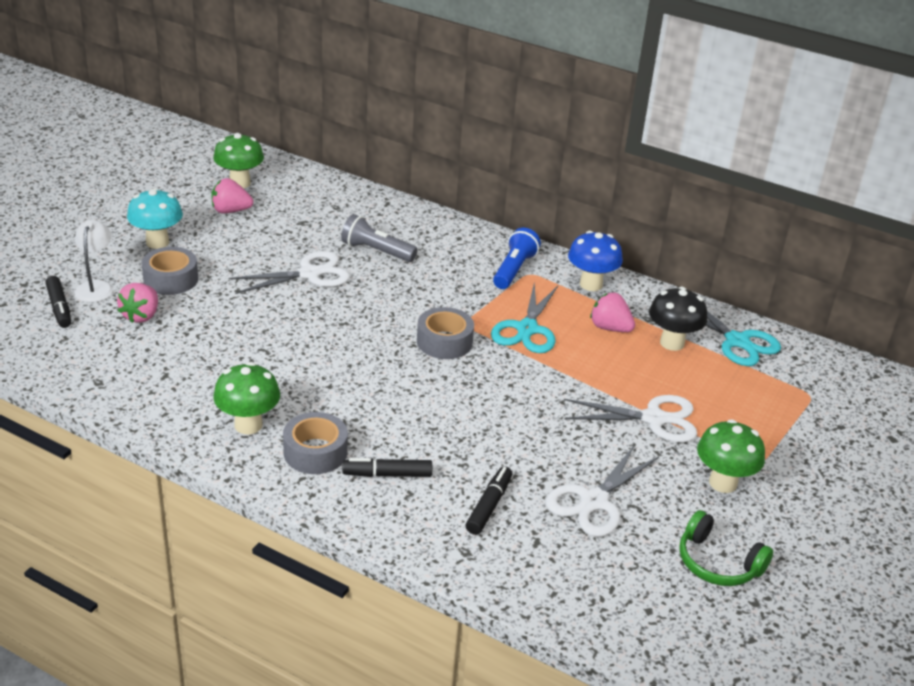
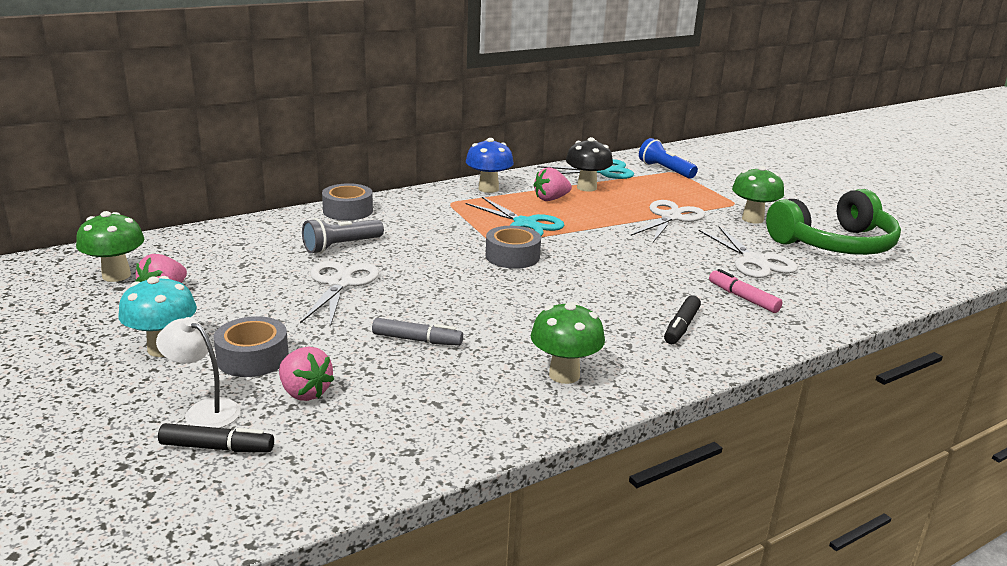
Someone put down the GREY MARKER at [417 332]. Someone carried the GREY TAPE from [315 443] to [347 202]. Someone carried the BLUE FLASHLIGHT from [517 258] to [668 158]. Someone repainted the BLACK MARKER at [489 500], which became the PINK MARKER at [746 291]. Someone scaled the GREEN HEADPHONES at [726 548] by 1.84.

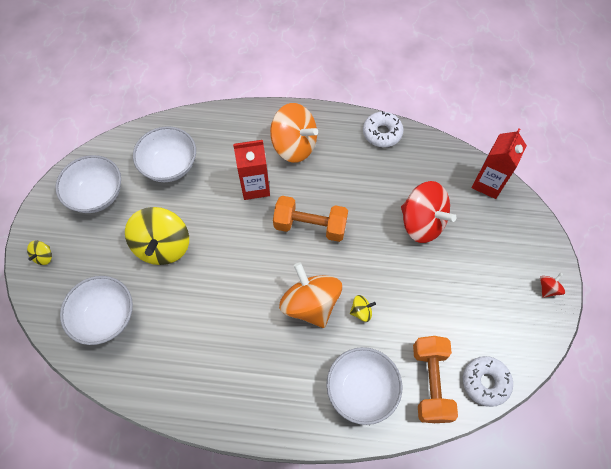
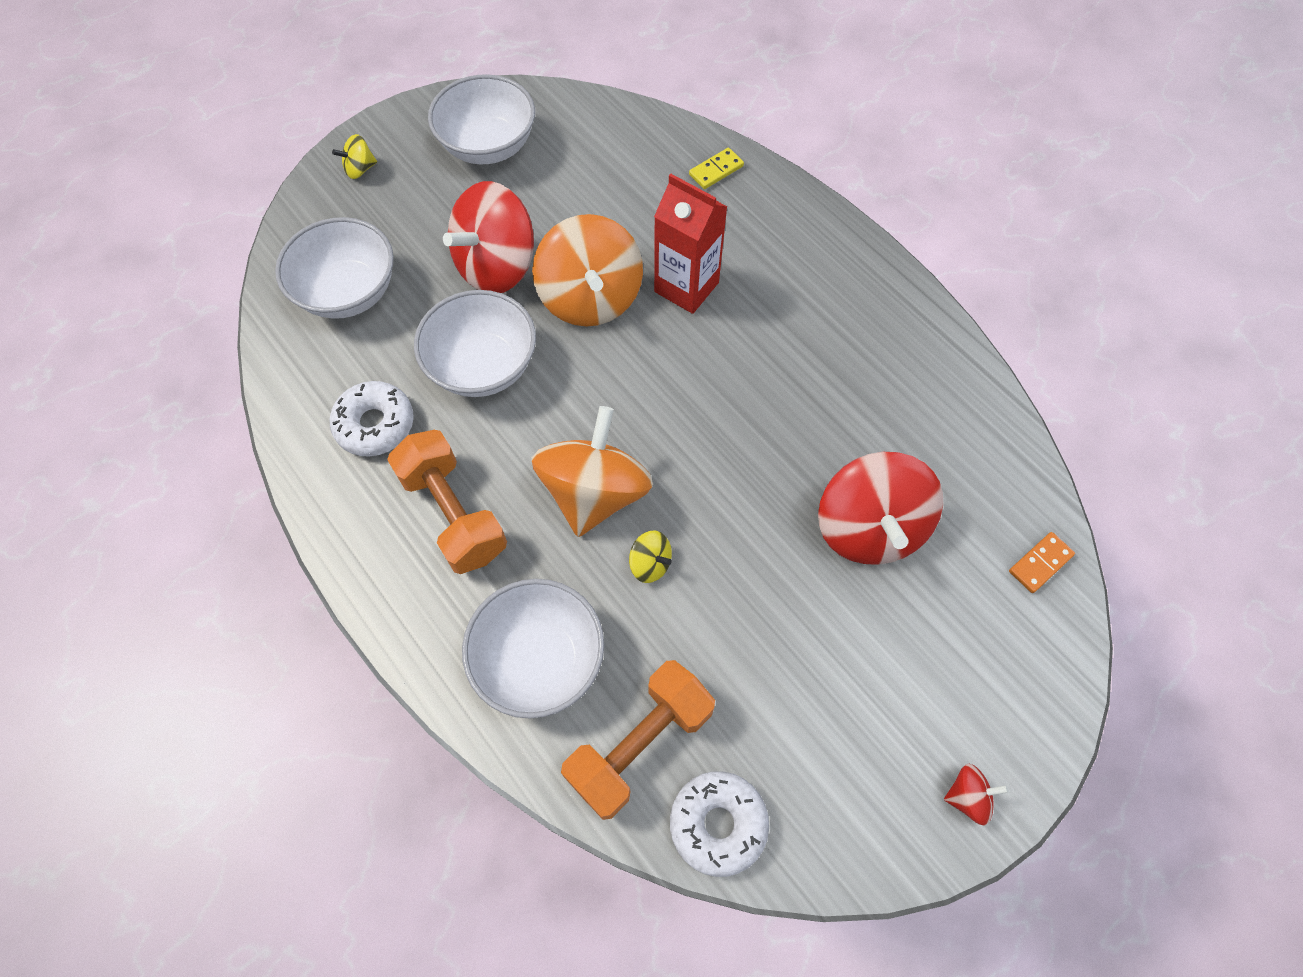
Someone put down the YELLOW DOMINO at [716 168]. Someone carried the WHITE BOWL from [164 154] to [475 343]. Someone carried the ORANGE SPINNING TOP from [294 133] to [587 270]. Someone carried the ORANGE DUMBBELL from [310 219] to [447 502]. Someone carried the WHITE DONUT from [383 129] to [372 419]. Someone swapped the RED CARTON at [499 164] for the ORANGE DOMINO at [1042 562]. Someone repainted the YELLOW SPINNING TOP at [157 236], which became the RED SPINNING TOP at [488 237].

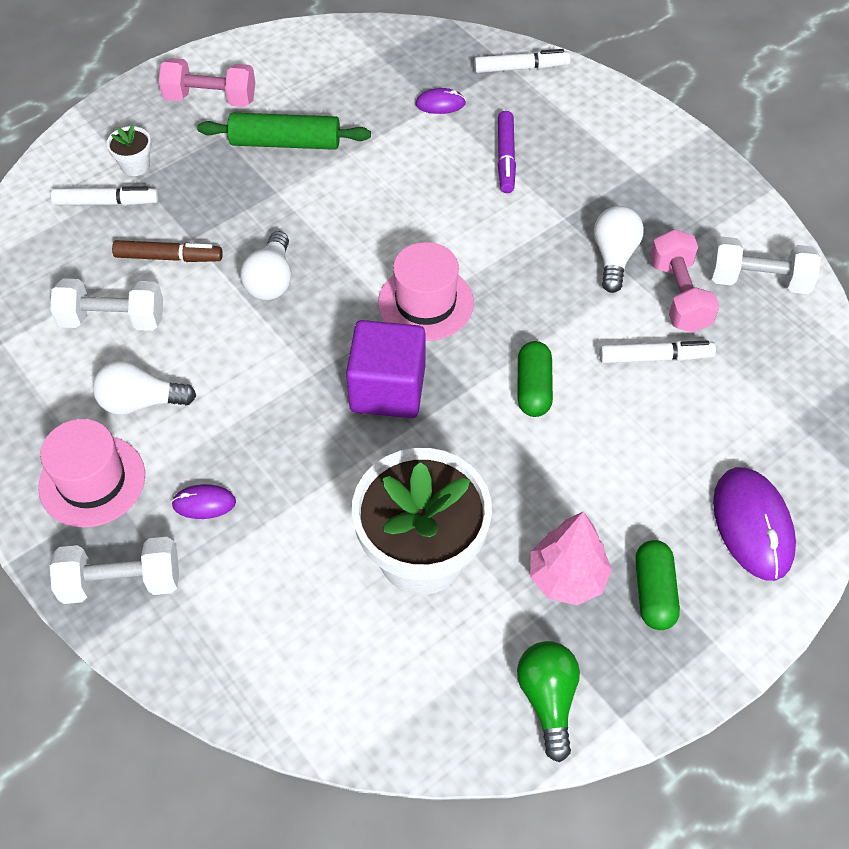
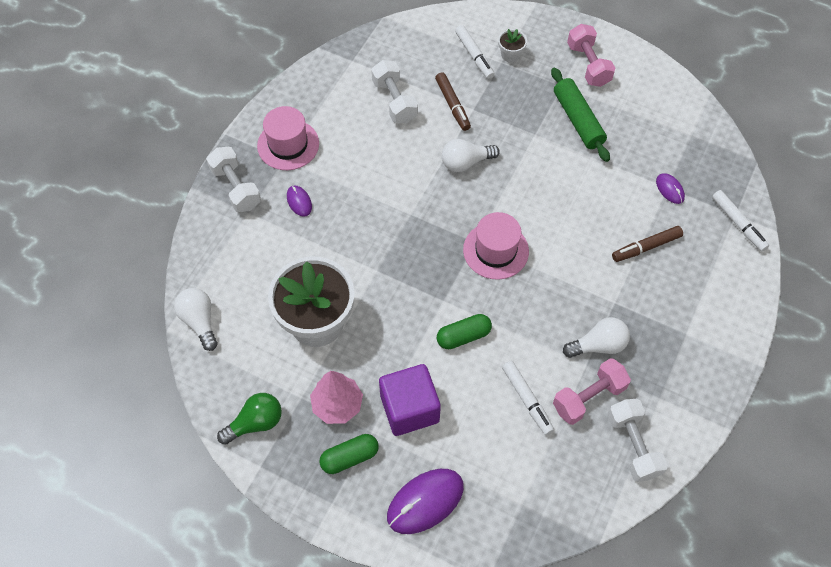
Someone carried the WHITE LIGHT BULB from [144 388] to [196 319]. Someone carried the PURPLE CUBE from [385 369] to [410 400]. Someone repainted the PURPLE MARKER at [507 152], which became the BROWN MARKER at [647 244].

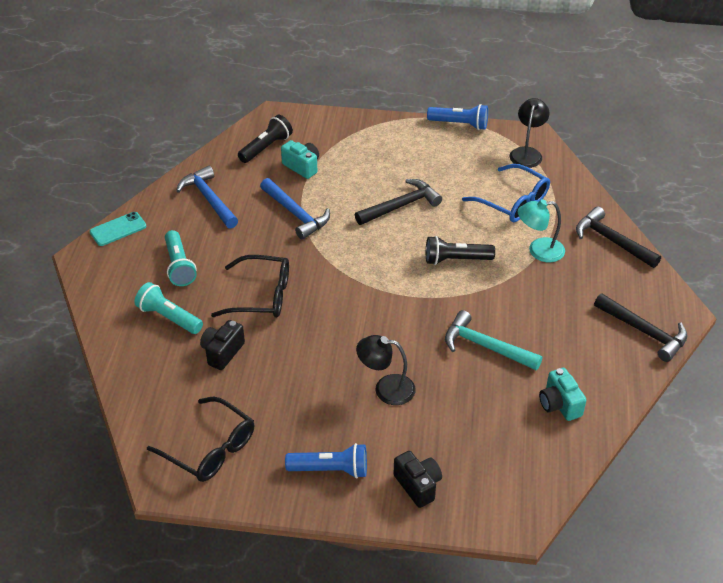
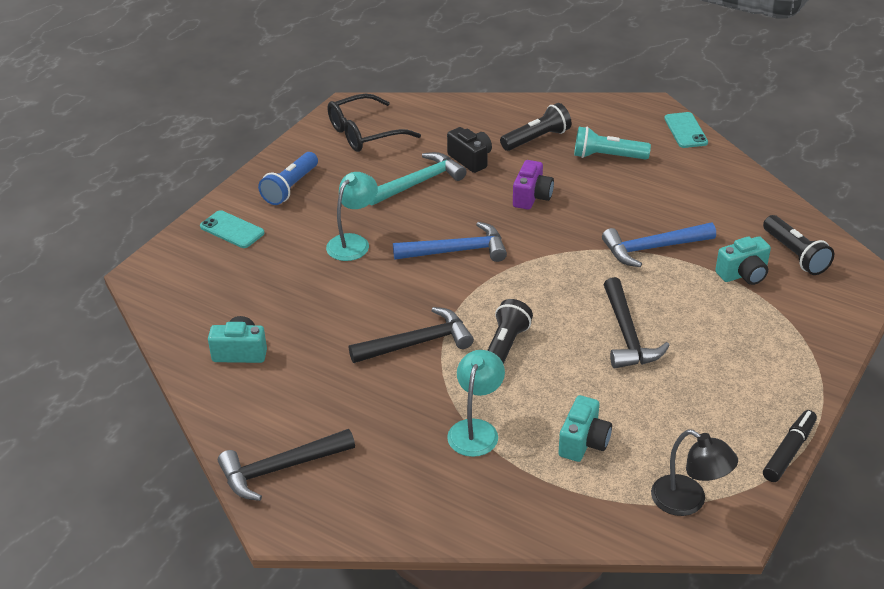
Someone carried the BLUE HAMMER from [207 197] to [450 242]. Someone carried the TURQUOISE HAMMER from [493 340] to [418 179]. Someone carried the BLACK HAMMER from [618 237] to [411 335]. Someone swapped the BLACK GLASSES at [250 286] for the PURPLE CAMERA at [533 185]. Someone swapped the BLACK CAMERA at [418 479] for the TURQUOISE PHONE at [232 229]. Someone swapped the BLUE FLASHLIGHT at [457 117] for the BLACK MARKER at [790 446]. Someone swapped the BLUE GLASSES at [506 193] for the TURQUOISE CAMERA at [585 428]. Someone repainted the TURQUOISE FLASHLIGHT at [168 308], which became the BLACK FLASHLIGHT at [535 127]. Someone repainted the BLACK LAMP at [386 370], which became the TURQUOISE LAMP at [352 216].

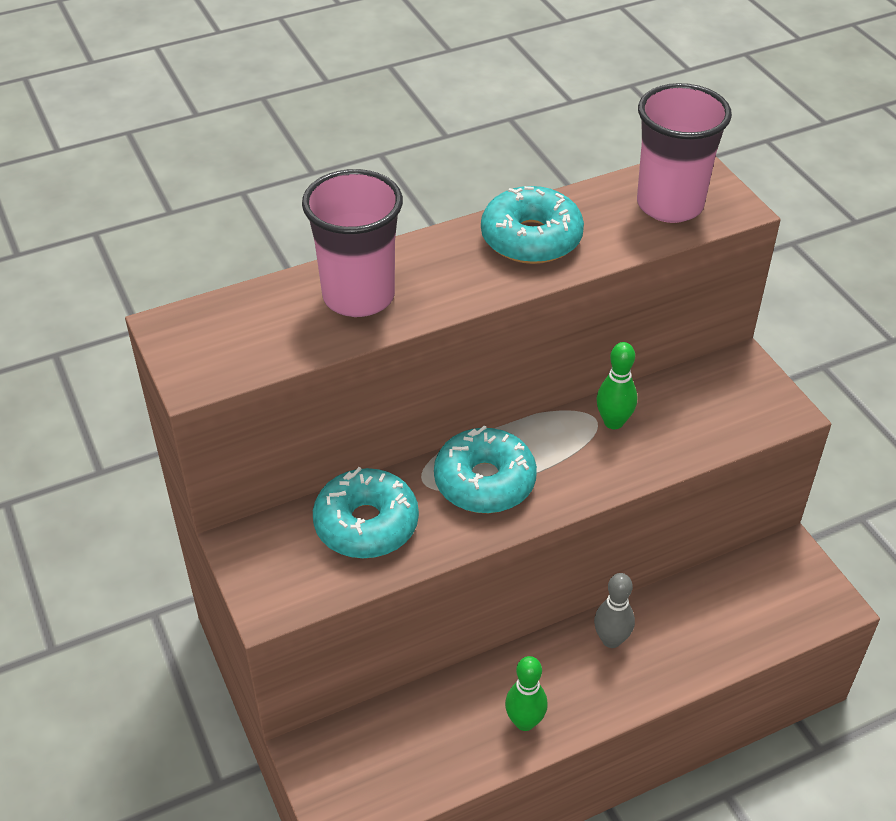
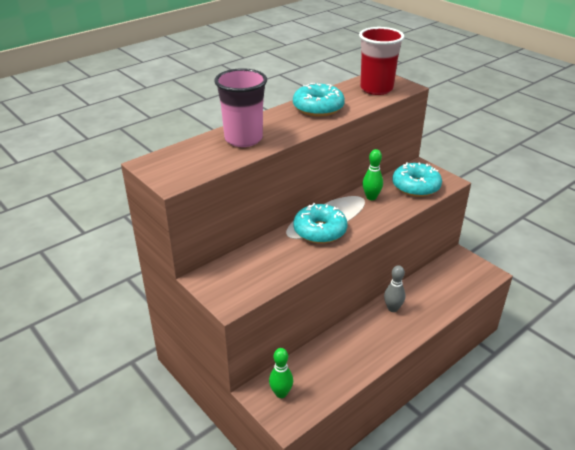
Someone carried the TURQUOISE DONUT from [366 512] to [417 179]. Someone carried the GREEN BOWLING PIN from [526 693] to [281 373]. Someone repainted the PINK CUP at [684 153], which became the RED CUP at [382 61].

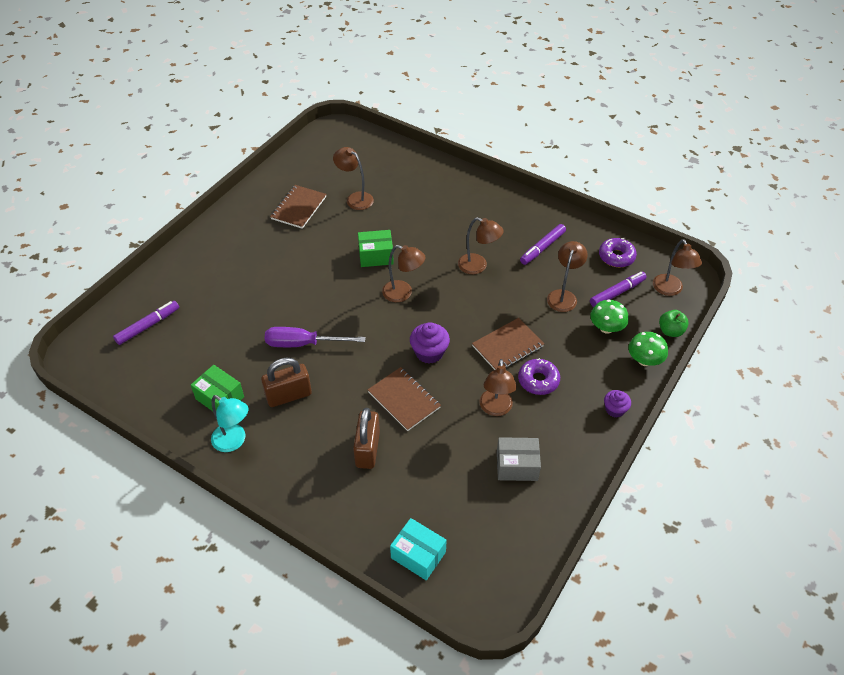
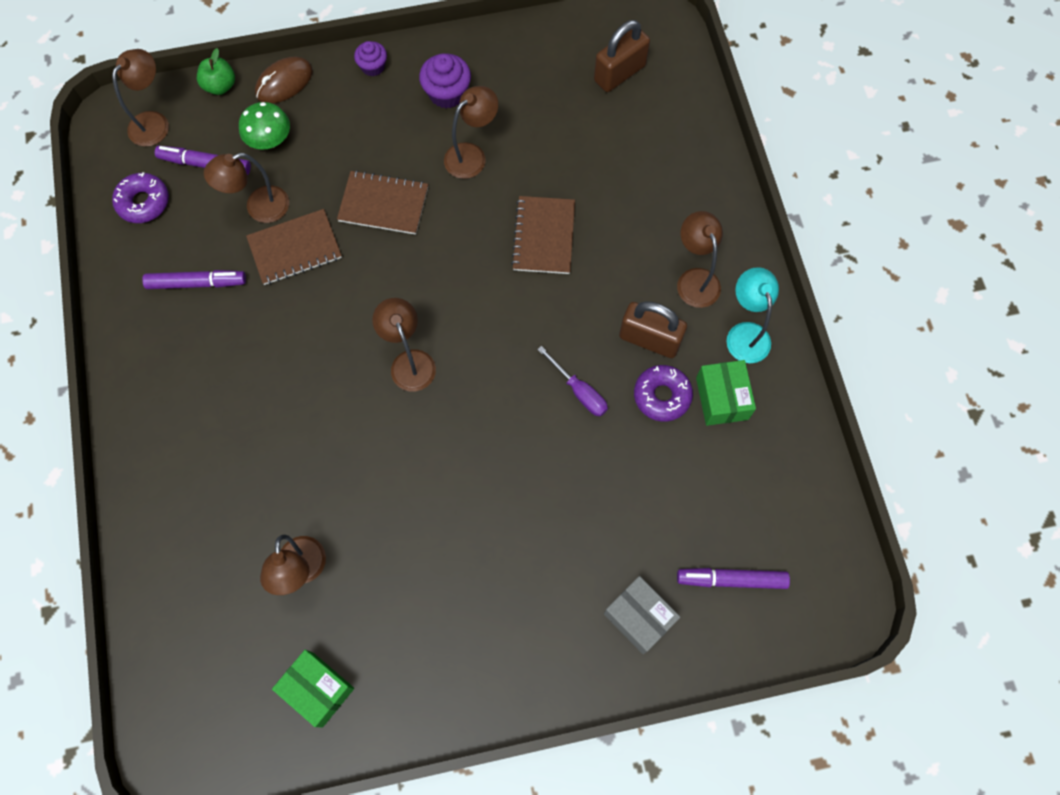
Someone took away the TURQUOISE BOX at [418 549]. Someone carried the BROWN NOTEBOOK from [298 207] to [294 247]. Someone carried the BROWN PADLOCK from [366 438] to [622 56]. Someone carried the GREEN BOX from [376 248] to [313 689]. Someone carried the PURPLE CUPCAKE from [430 343] to [445 80]. Someone carried the BROWN LAMP from [481 245] to [700 259]. Someone carried the GREY BOX from [519 459] to [642 615]. Someone carried the PURPLE DONUT from [539 376] to [663 393]. Someone swapped the GREEN MUSHROOM at [648 349] for the BROWN MOUSE at [284 80]. Someone scaled the PURPLE SCREWDRIVER at [315 337] by 0.65.

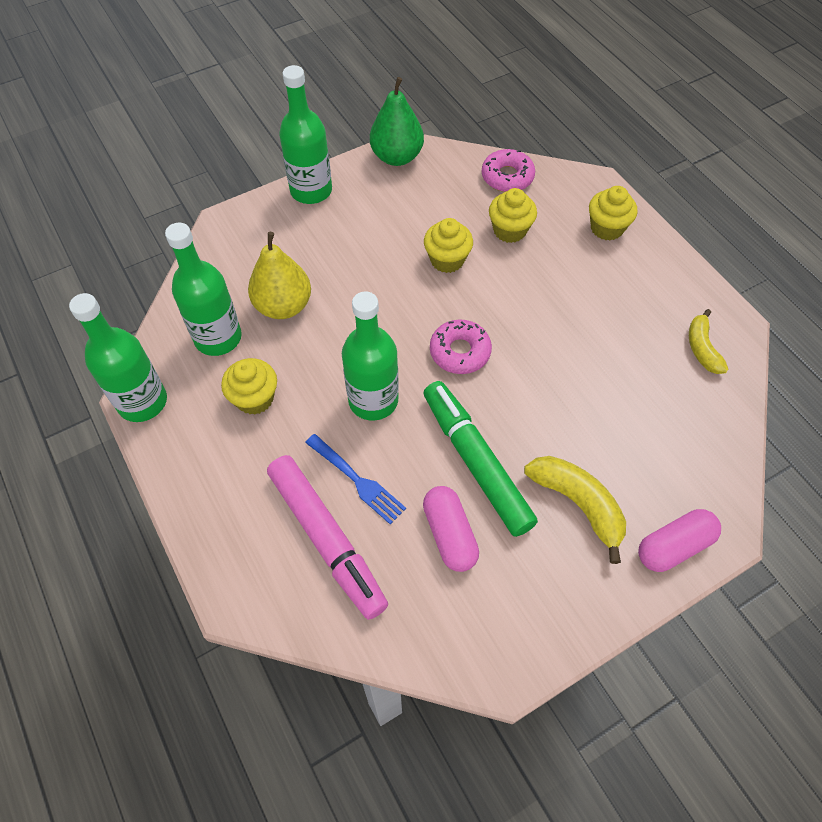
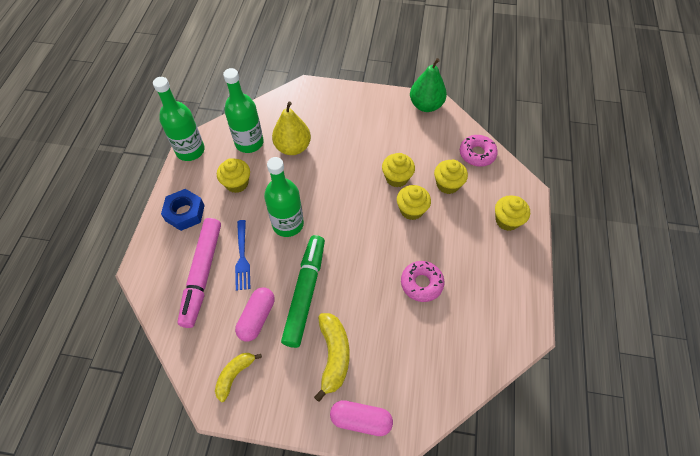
Someone took away the GREEN BOTTLE at [305 134]. Someone put down the BLUE NUT at [183 210]. Someone put down the YELLOW CUPCAKE at [414 202]. Someone carried the PINK DONUT from [461 346] to [422 281]. Someone carried the YELLOW BANANA from [708 341] to [238 377].

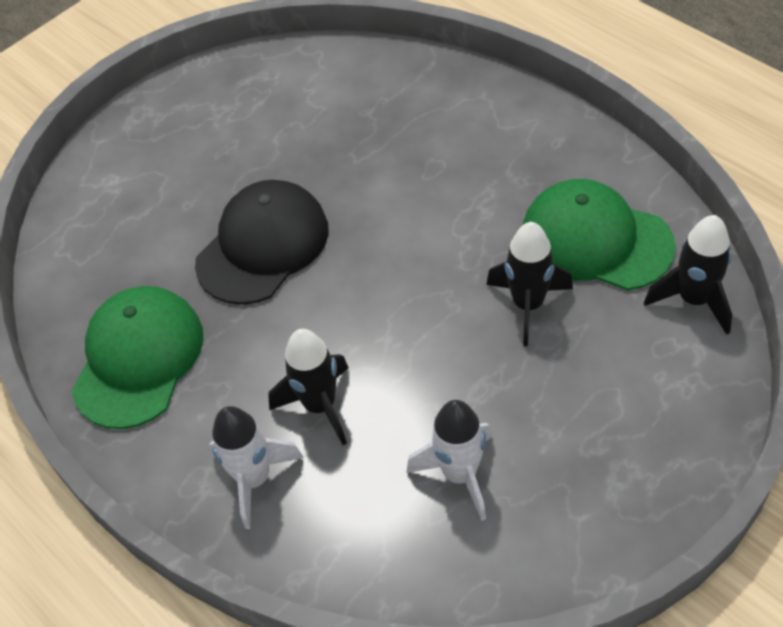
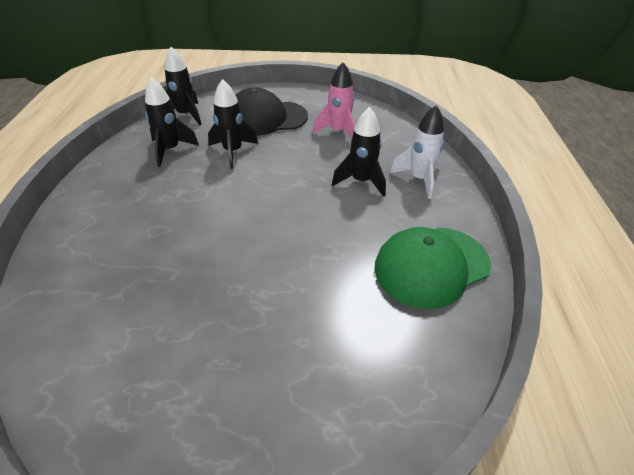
Someone carried the BLACK CAP from [262 242] to [271 112]. Someone swapped the GREEN CAP at [599 234] for the BLACK ROCKET at [172 122]. Someone repainted the WHITE ROCKET at [449 460], which became the PINK ROCKET at [334 100].

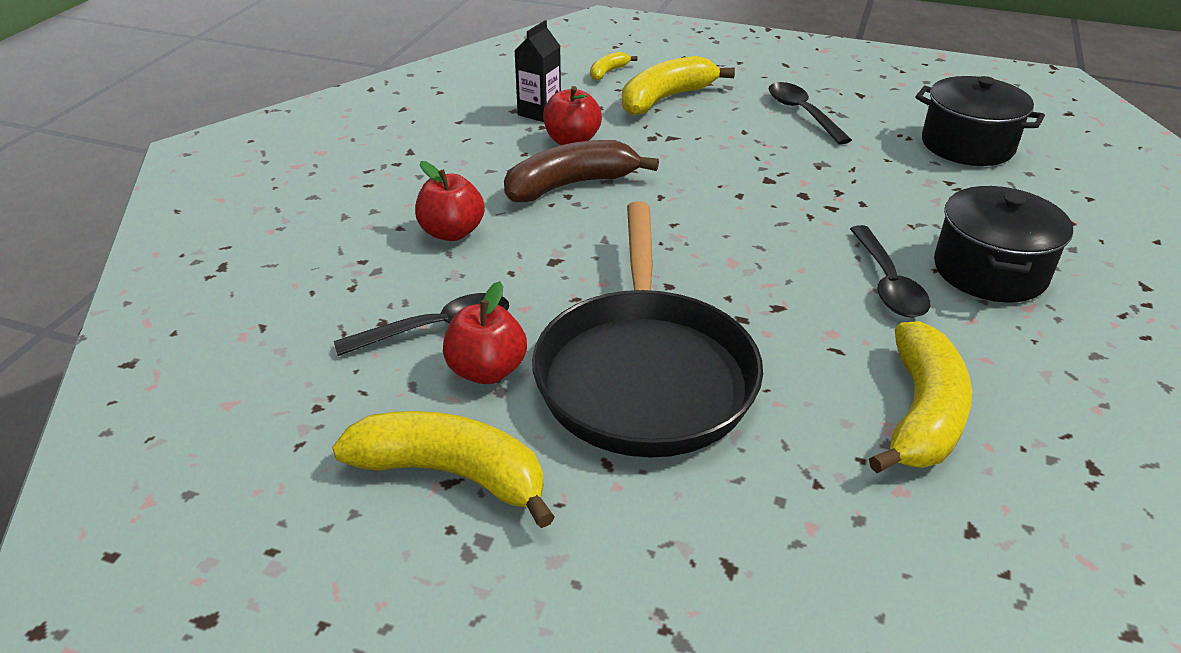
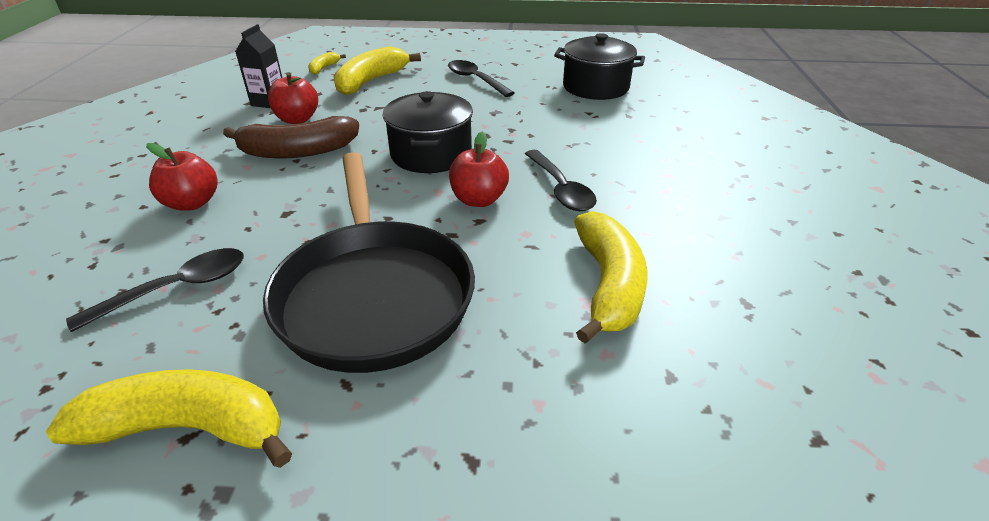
Someone carried the RED APPLE from [485 332] to [479 169]. Someone carried the BLACK POT from [1003 244] to [428 132]. Someone rotated the BROWN BANANA at [581 171] by 150 degrees counterclockwise.

